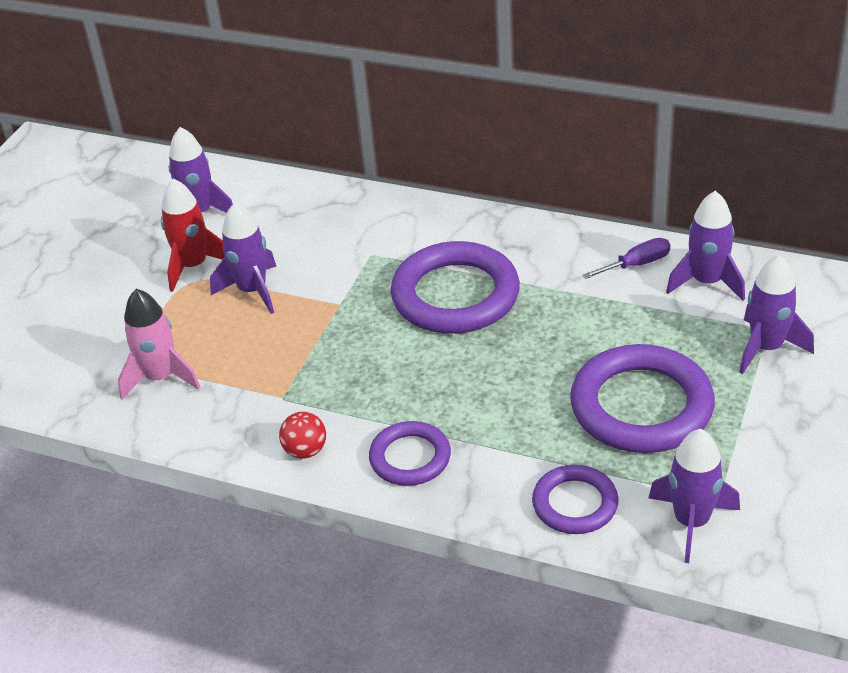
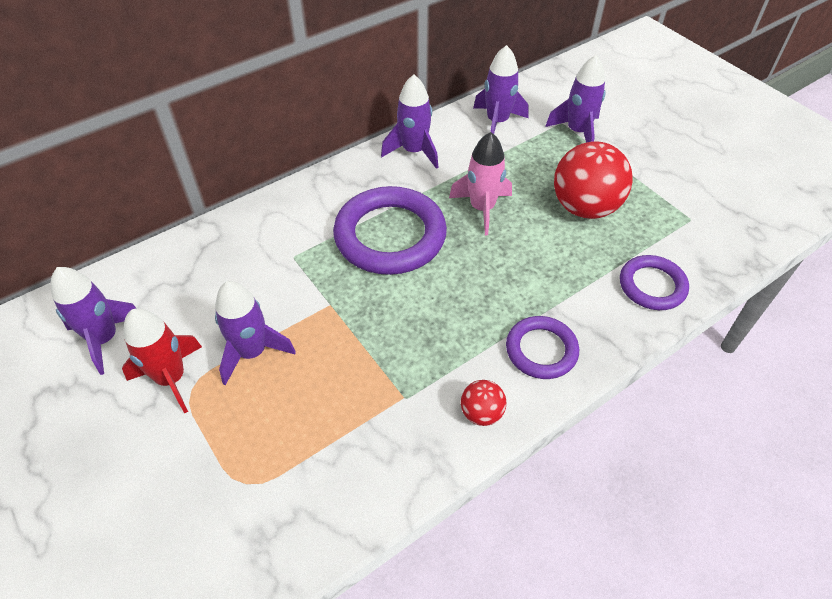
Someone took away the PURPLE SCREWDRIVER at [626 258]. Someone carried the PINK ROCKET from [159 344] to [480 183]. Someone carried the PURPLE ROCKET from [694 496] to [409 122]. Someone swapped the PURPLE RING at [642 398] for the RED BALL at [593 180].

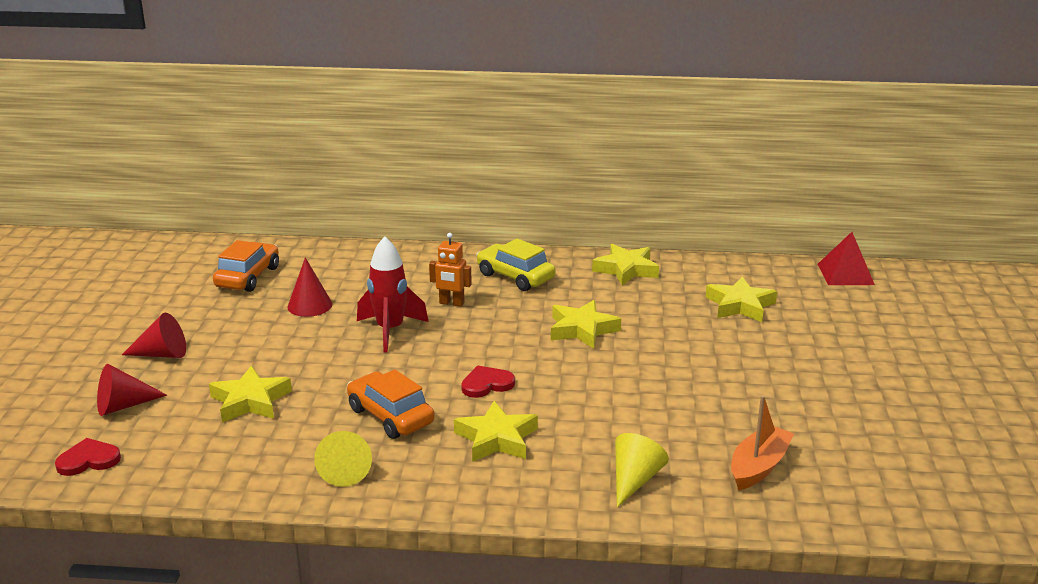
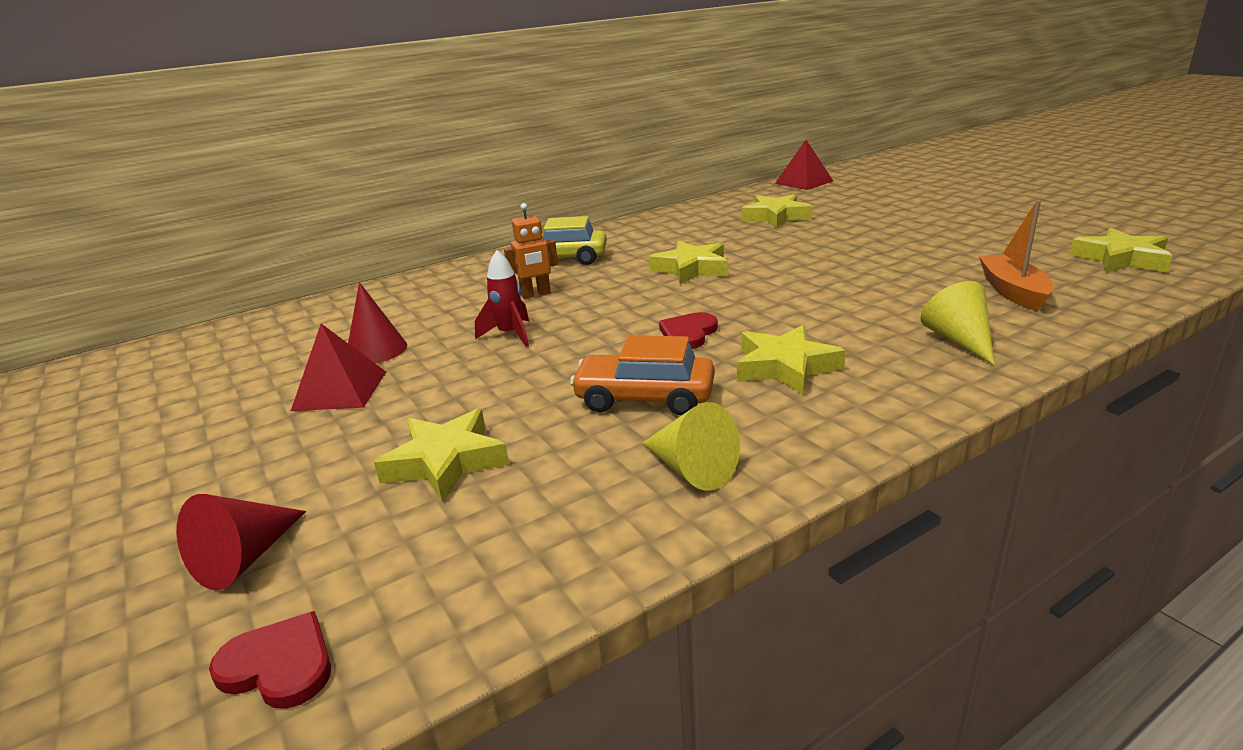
Someone took away the RED CONE at [154 335]. Someone took away the ORANGE CAR at [246 266]. Someone put down the RED PYRAMID at [338 367]. Someone carried the YELLOW STAR from [625 265] to [1121 250]. Someone rotated the RED HEART at [88 457] by 75 degrees clockwise. Someone scaled the RED ROCKET at [393 294] by 0.66.

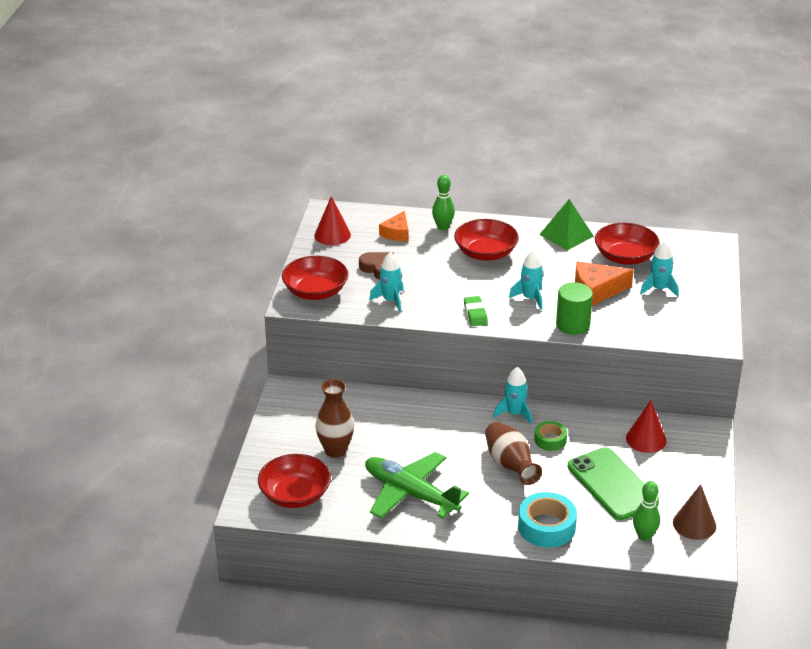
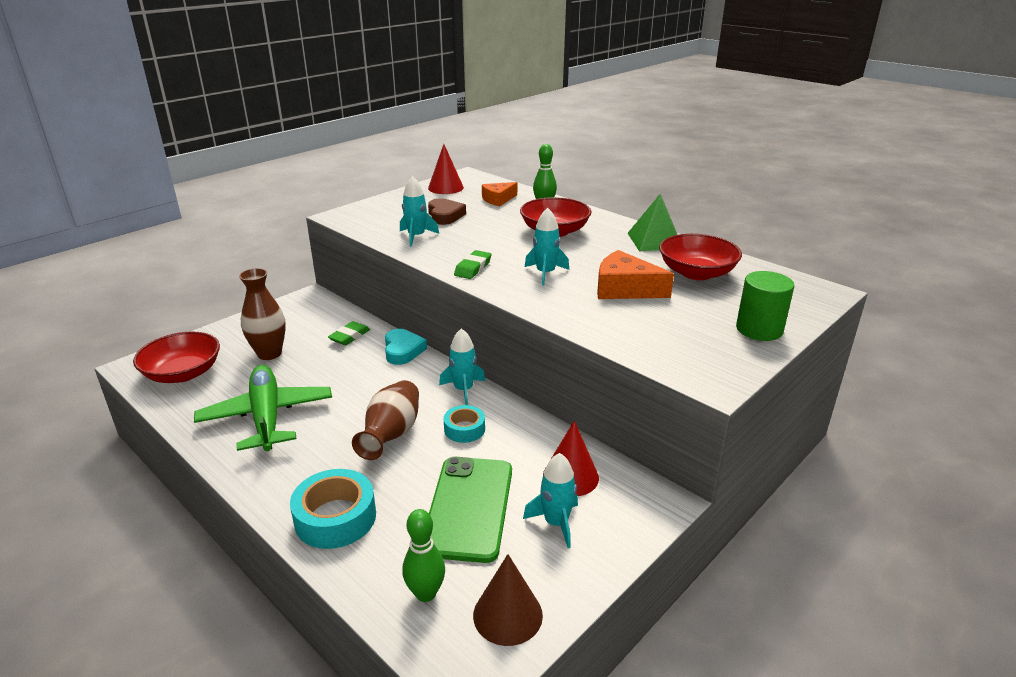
Someone took away the RED BOWL at [315 278]. Someone put down the GREEN ERASER at [349 333]. Someone put down the TURQUOISE HEART at [406 347]. Someone carried the GREEN CYLINDER from [574 308] to [765 306]. Someone carried the TURQUOISE ROCKET from [659 269] to [550 500]. Someone repainted the GREEN TAPE at [550 436], which became the TURQUOISE TAPE at [464 424].

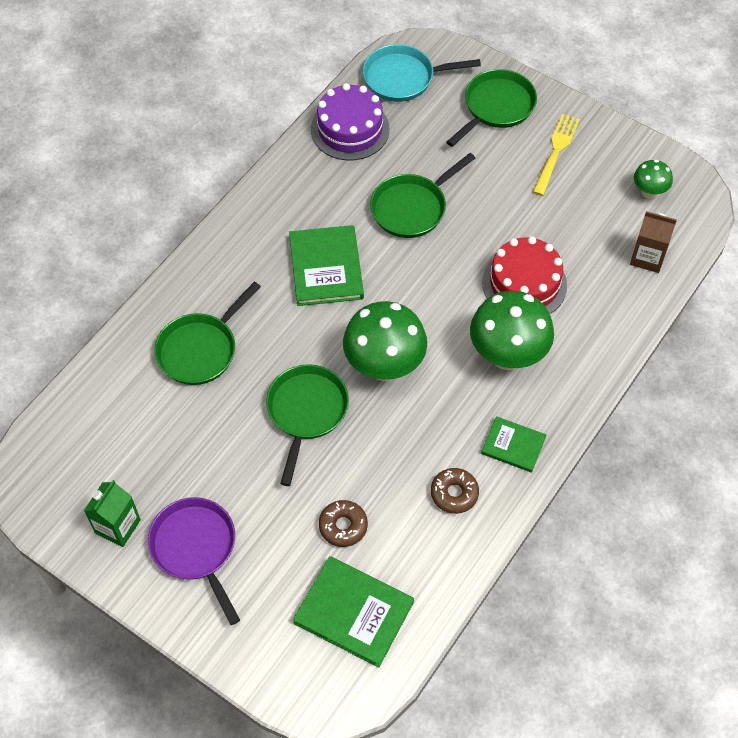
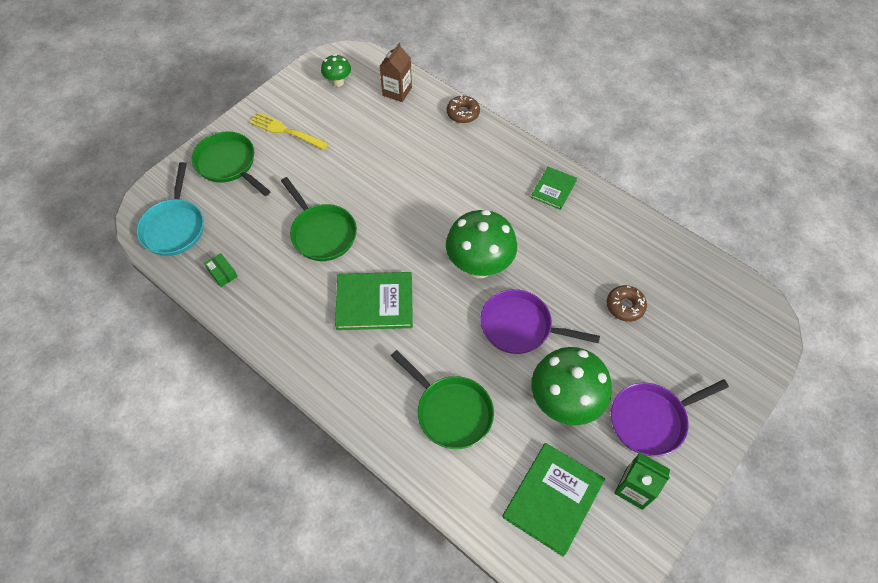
Someone took away the RED CAKE at [524 275]. Someone carried the GREEN BOOK from [353 612] to [553 500]. Someone carried the BROWN DONUT from [455 491] to [463 109]. Someone carried the GREEN MUSHROOM from [512 330] to [571 386]. Someone swapped the PURPLE CAKE at [350 122] for the GREEN BOX at [221 270]. Someone repainted the GREEN PAN at [307 425], which became the PURPLE PAN at [540 321].

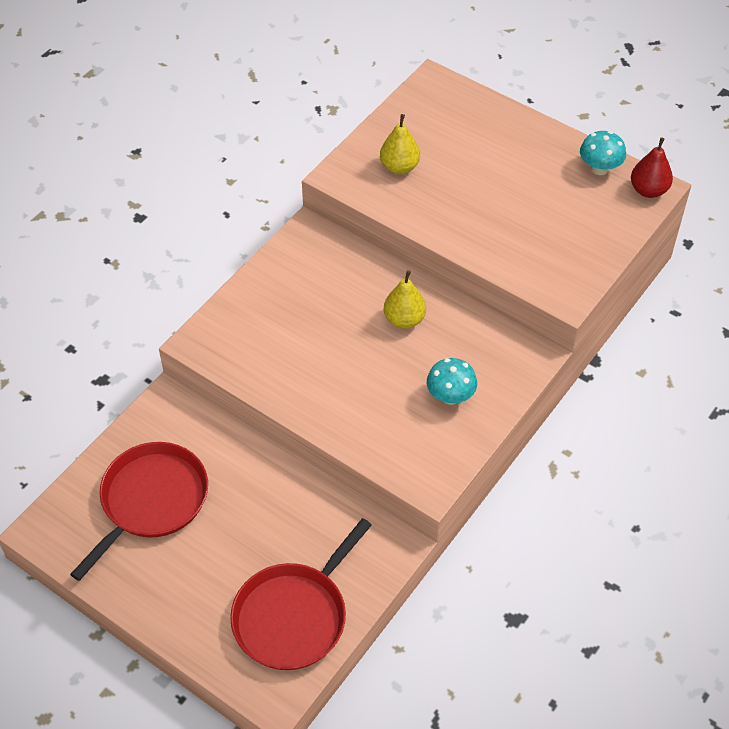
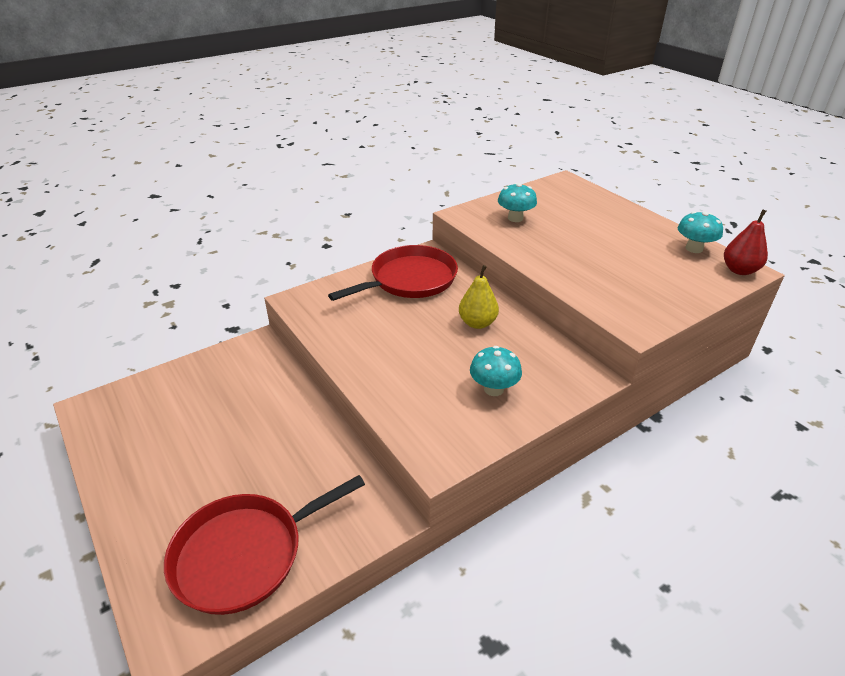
Someone carried the RED PAN from [139 511] to [393 273]. Someone swapped the YELLOW PEAR at [400 144] for the TURQUOISE MUSHROOM at [517 202].

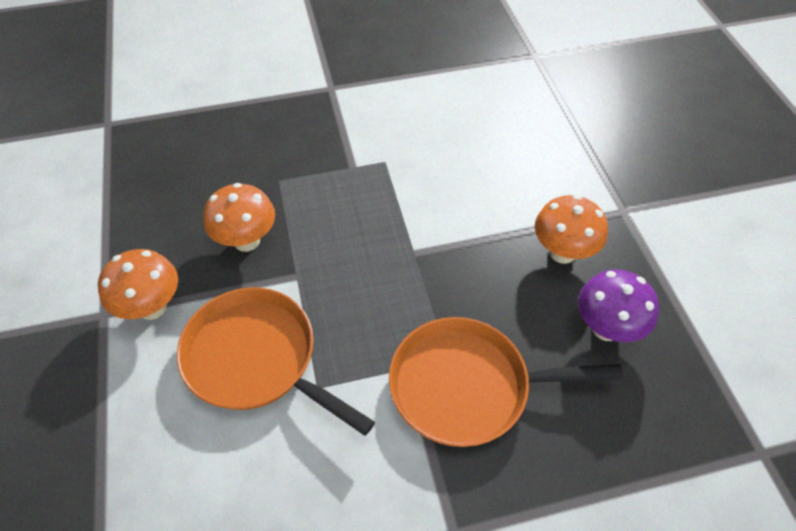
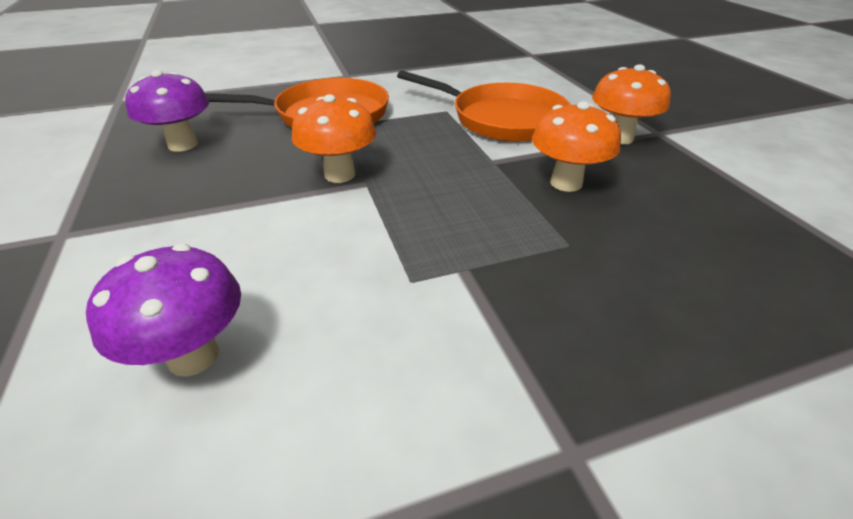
Someone put down the PURPLE MUSHROOM at [163 310]. Someone carried the ORANGE MUSHROOM from [571 229] to [334 138].

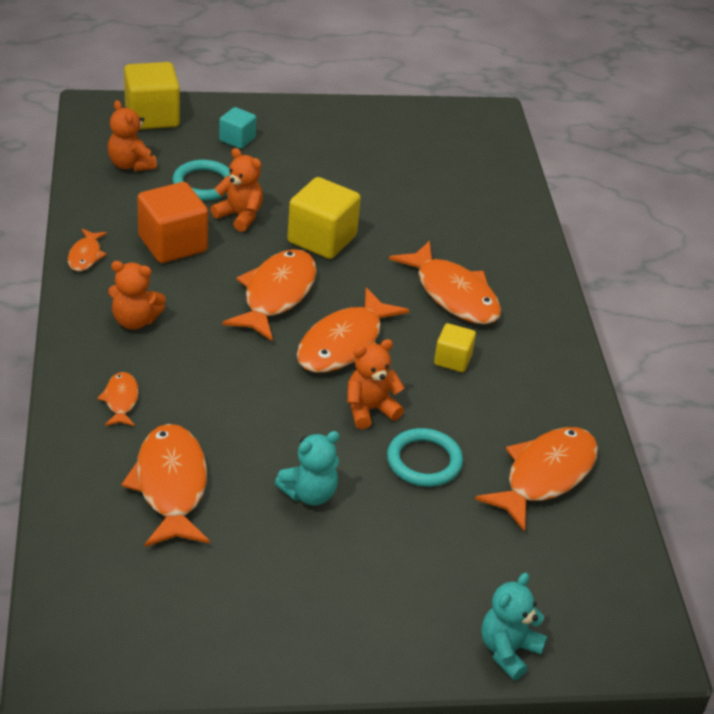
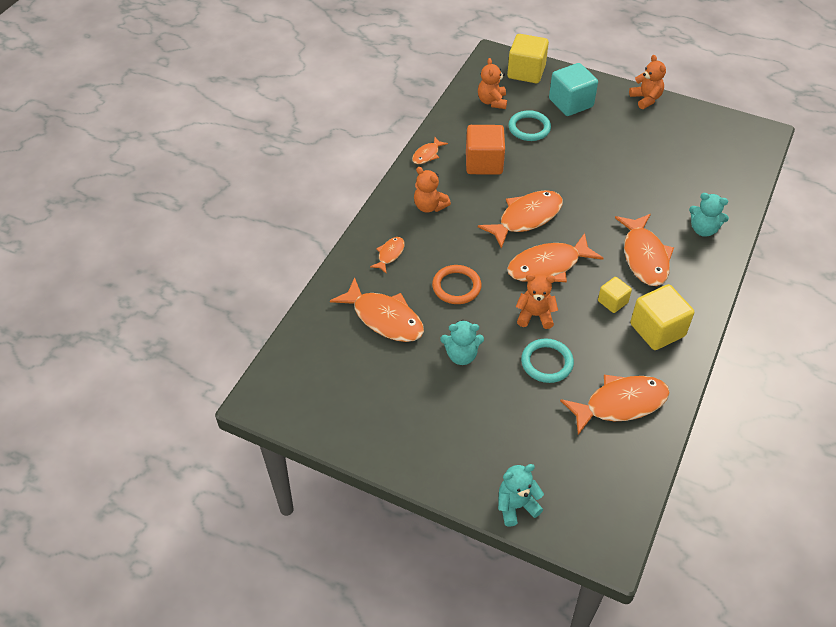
Someone put down the ORANGE RING at [456 284]. Someone put down the TURQUOISE TEDDY BEAR at [709 215]. Someone carried the ORANGE TEDDY BEAR from [237 190] to [647 82]. Someone carried the YELLOW CUBE from [324 218] to [662 317]. Someone rotated the ORANGE FISH at [165 485] by 105 degrees clockwise. Someone scaled the TURQUOISE CUBE at [237 128] by 1.79.

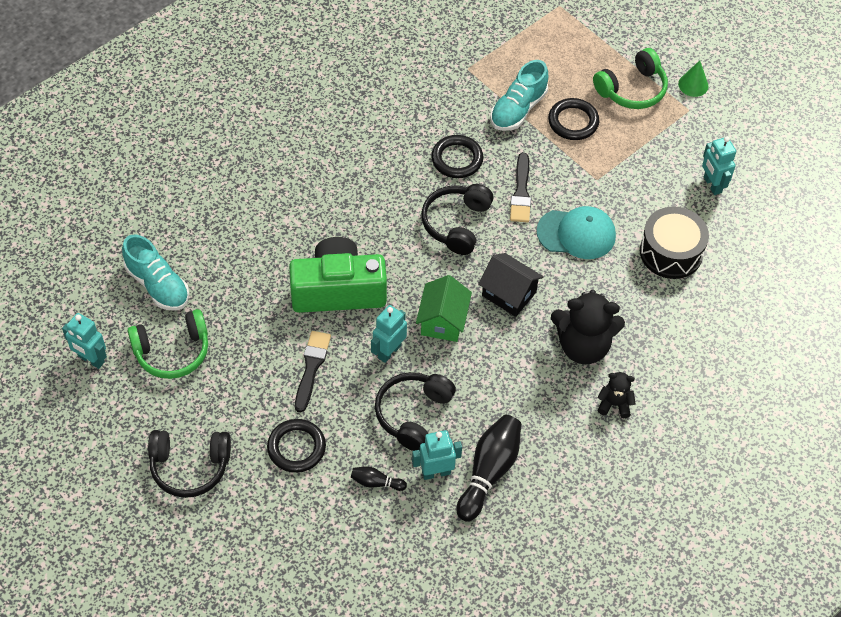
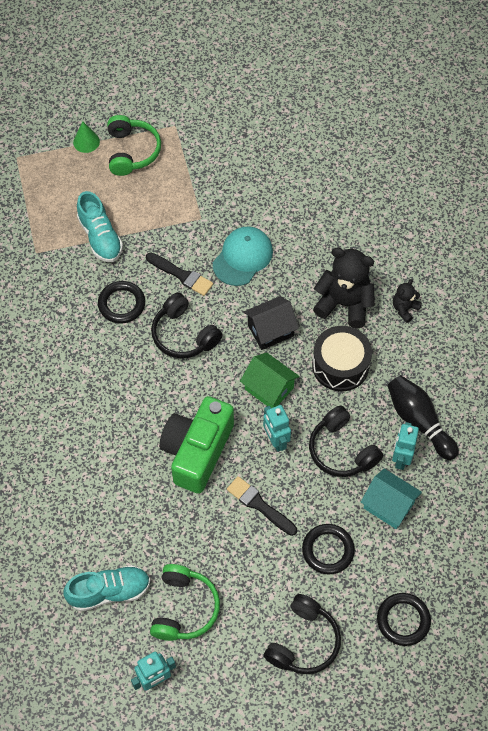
Someone took away the TURQUOISE ROBOT at [719 165]. Someone carried the BLACK RING from [573 119] to [404 619]. Someone carried the BLACK DRUM from [674 242] to [342 358]. Someone carried the GREEN CONE from [693 79] to [86 137]. Someone swapped the BLACK BOWLING PIN at [379 478] for the TURQUOISE HOUSE at [391 499]. Someone rotated the BLACK TEDDY BEAR at [588 327] by 105 degrees counterclockwise.

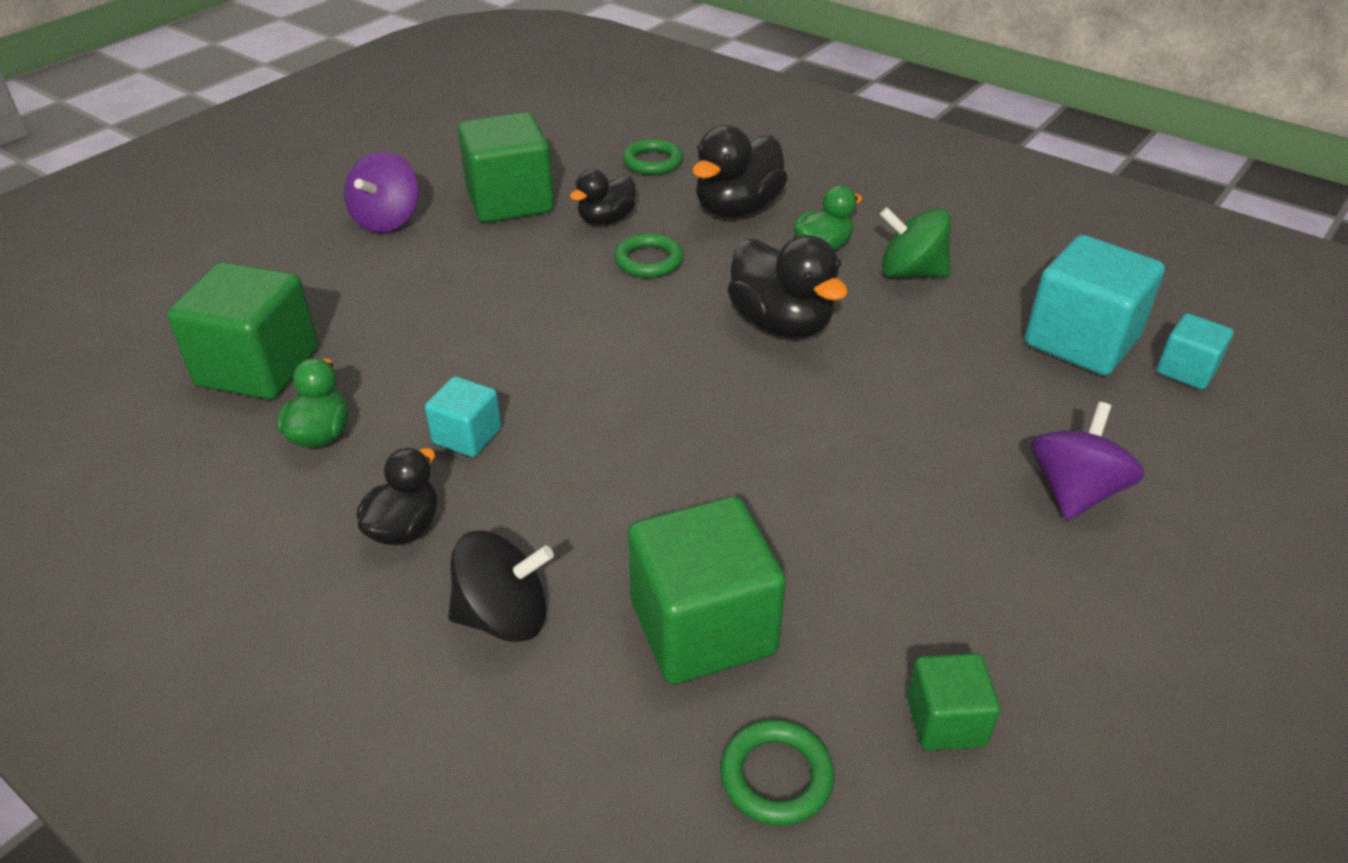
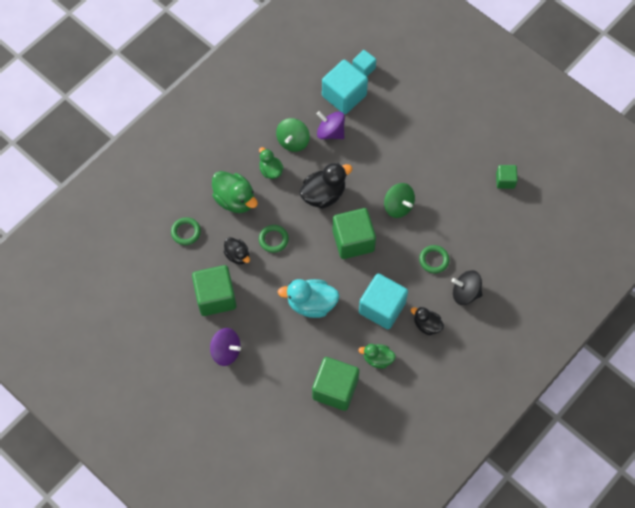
Someone put down the TURQUOISE DUCK at [309 298]. Someone put down the GREEN SPINNING TOP at [399 200]. Someone carried the GREEN CUBE from [707 590] to [354 233]. Someone carried the GREEN RING from [777 772] to [434 259]. Someone carried the PURPLE SPINNING TOP from [1087 461] to [331 125]. Someone repainted the BLACK DUCK at [740 171], which became the GREEN DUCK at [235 192]. Someone rotated the BLACK SPINNING TOP at [501 586] by 75 degrees counterclockwise. Someone scaled the TURQUOISE CUBE at [463 416] by 1.89.

